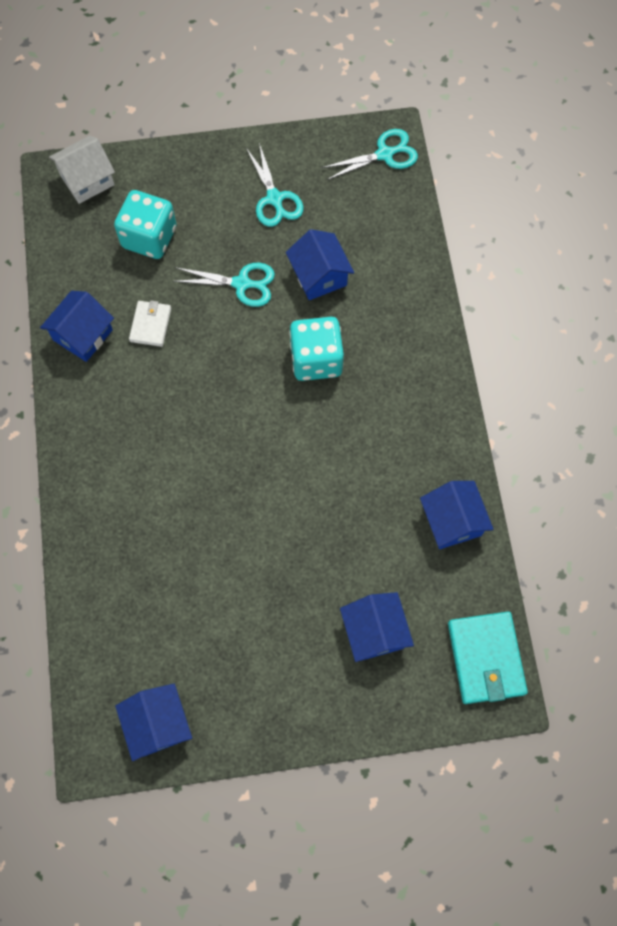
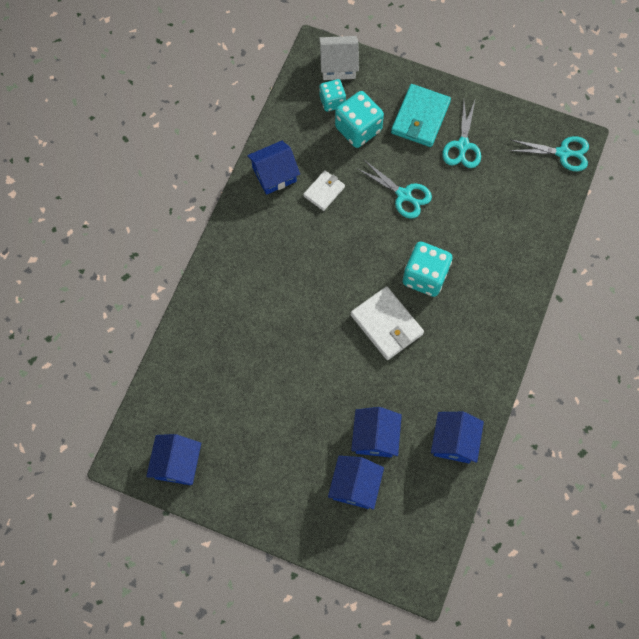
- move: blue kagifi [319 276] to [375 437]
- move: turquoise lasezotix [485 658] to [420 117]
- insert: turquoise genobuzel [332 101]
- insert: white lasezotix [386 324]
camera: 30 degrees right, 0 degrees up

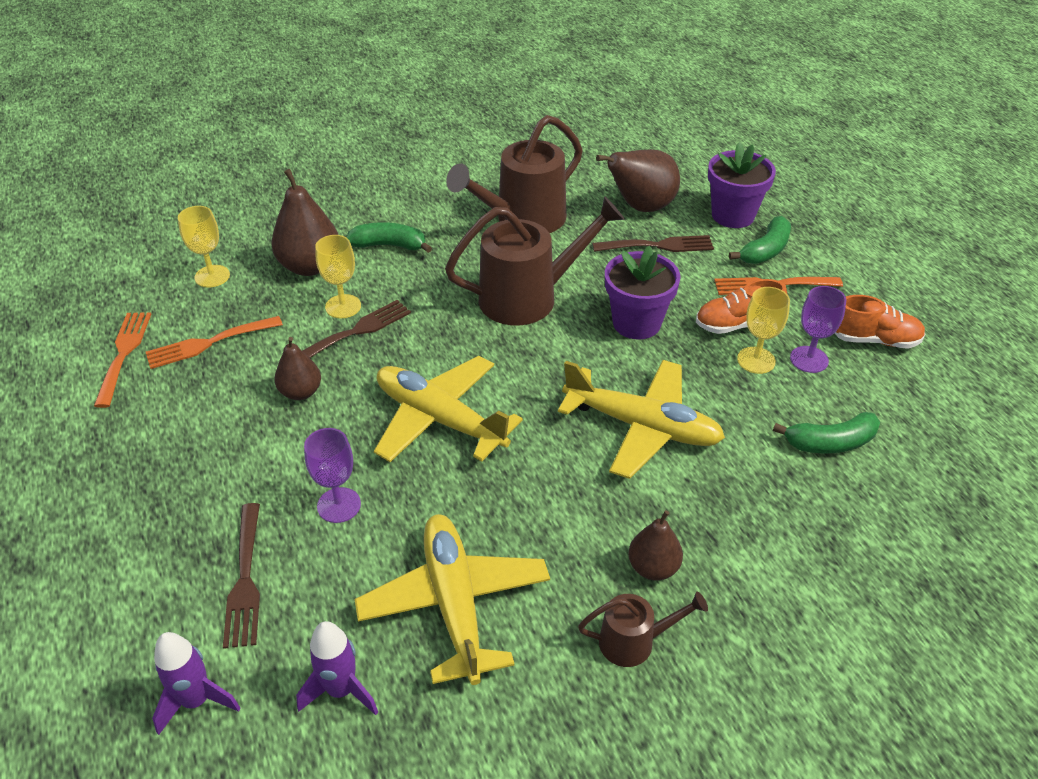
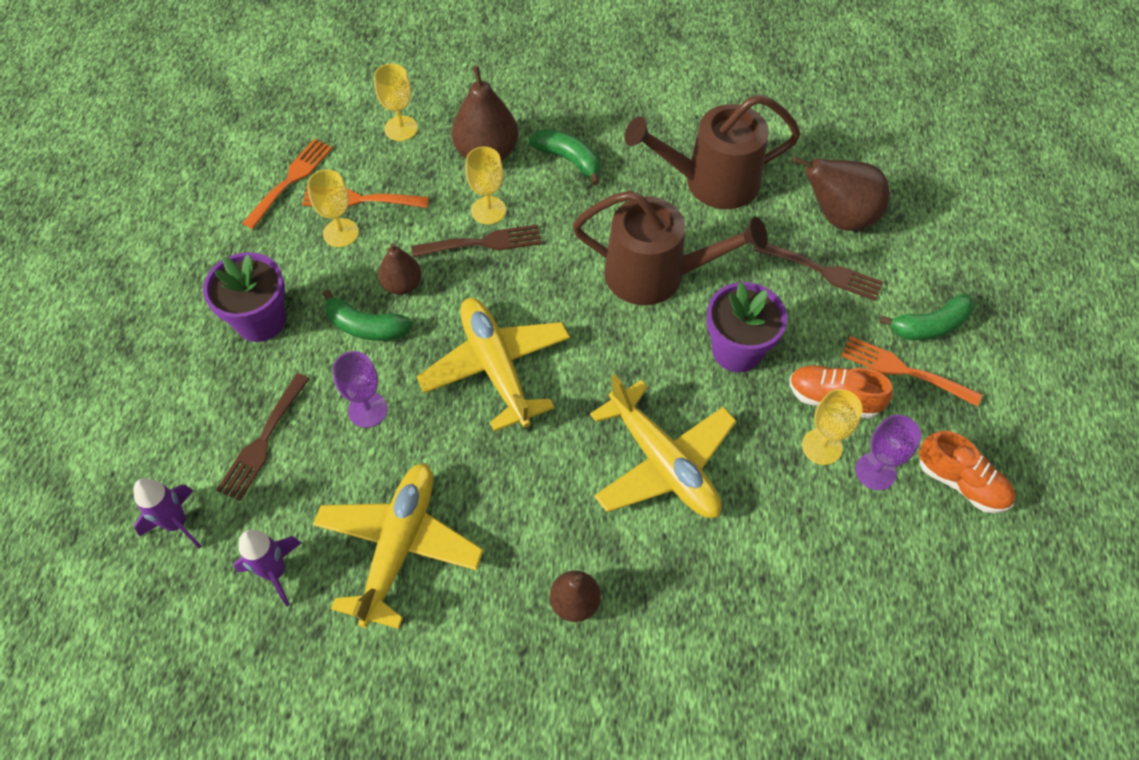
- delete: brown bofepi [634 641]
- move: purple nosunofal [733 215] to [260 321]
- move: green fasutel [830 443] to [365 327]
- insert: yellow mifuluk [341 233]
camera: 30 degrees right, 15 degrees up

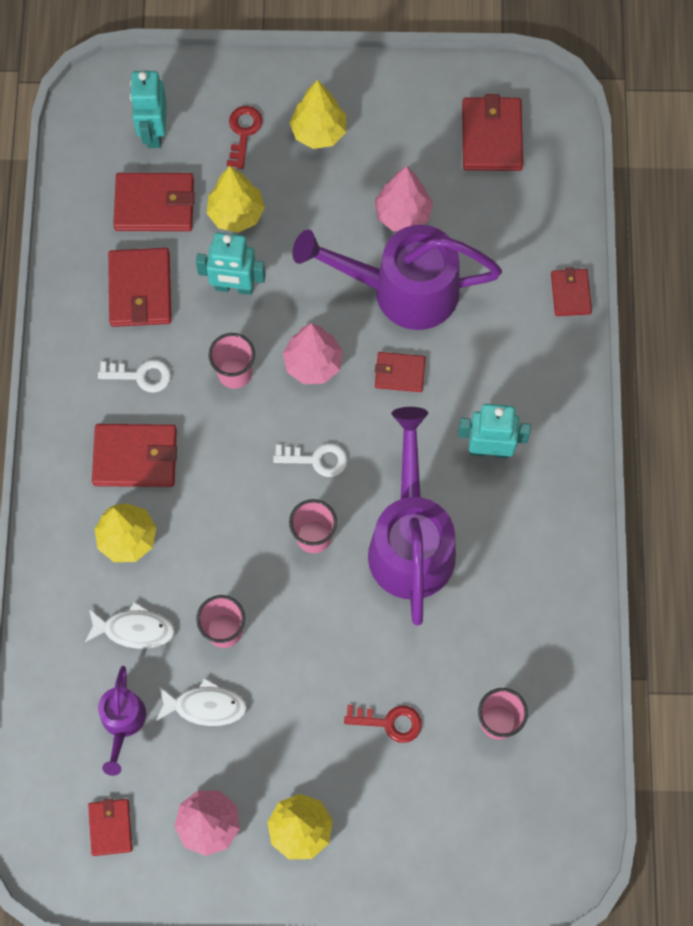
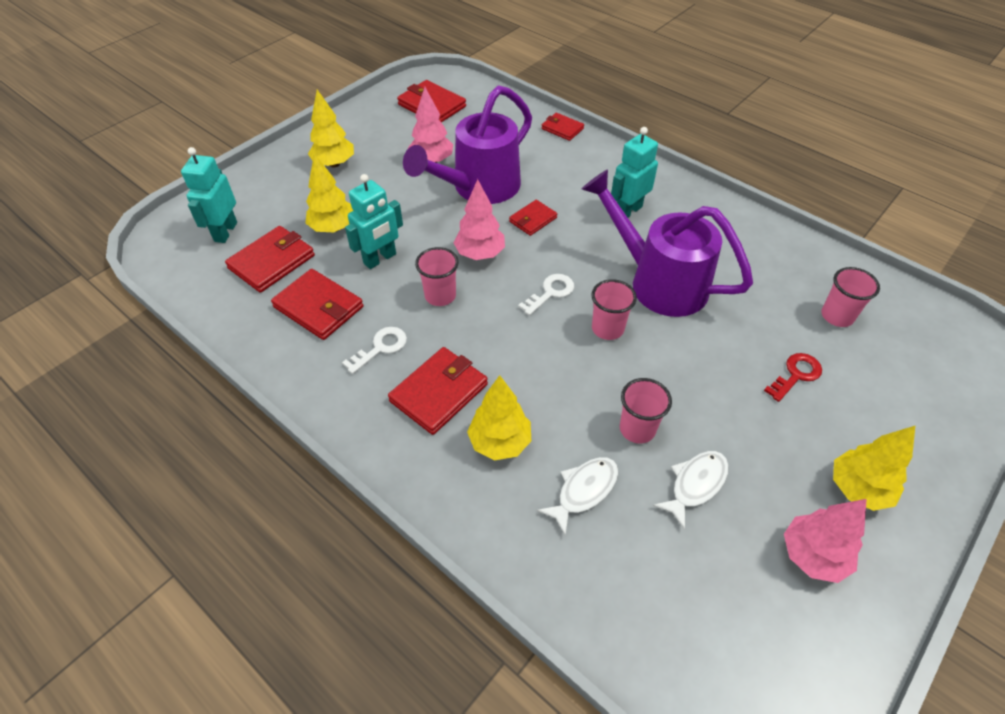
- delete: red lasezotix [110 827]
- delete: purple bofepi [122 722]
- rotate: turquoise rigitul [154 132] = [225 232] 60 degrees clockwise
- delete: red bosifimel [243 132]
camera: 50 degrees left, 20 degrees down

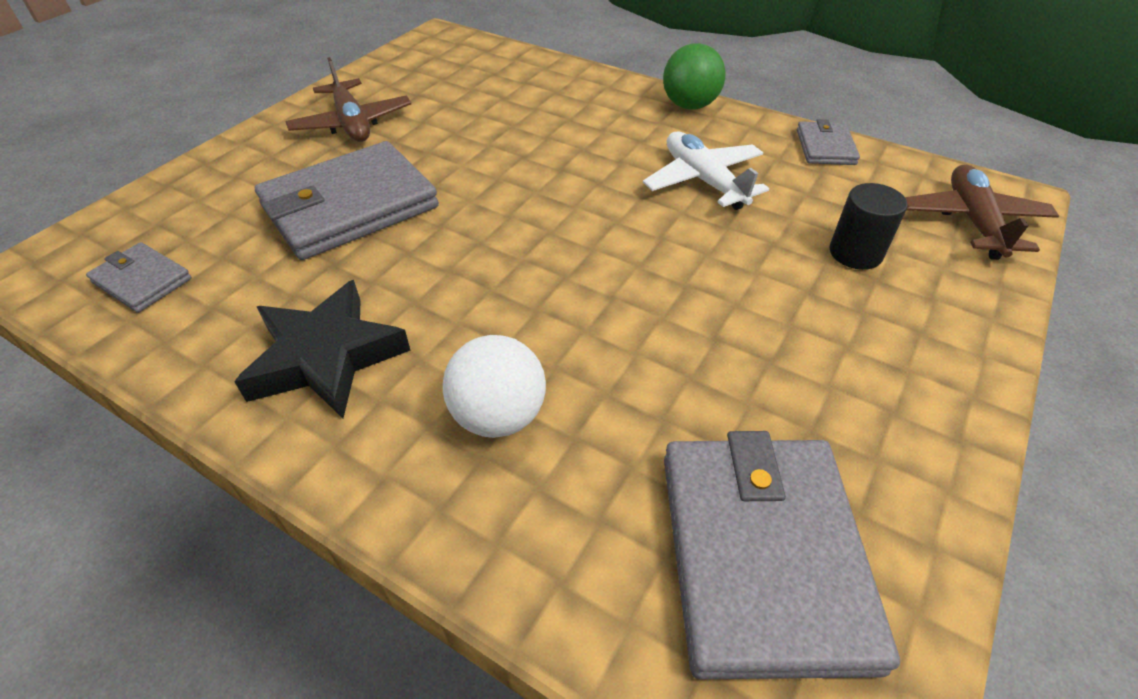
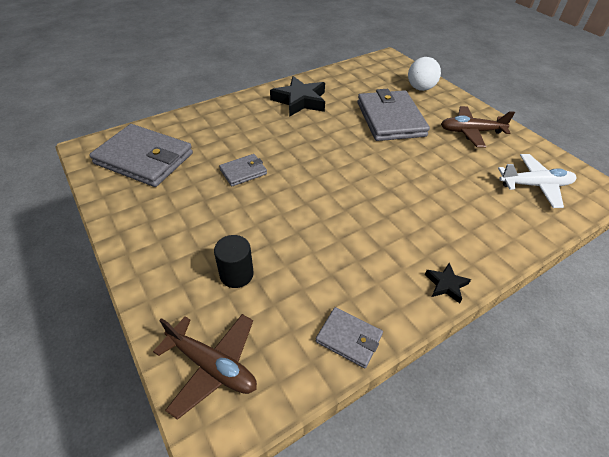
- move: grey lasezotix [142 281] to [243 172]
- move: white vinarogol [498 416] to [420 88]
- move: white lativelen [703 181] to [534 185]
- replace: green vinarogol [689 106] to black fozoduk [446 285]
camera: 115 degrees right, 0 degrees up

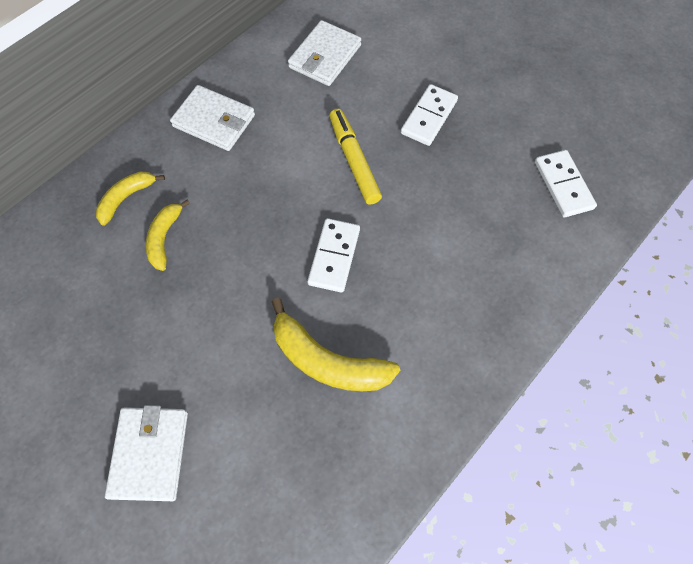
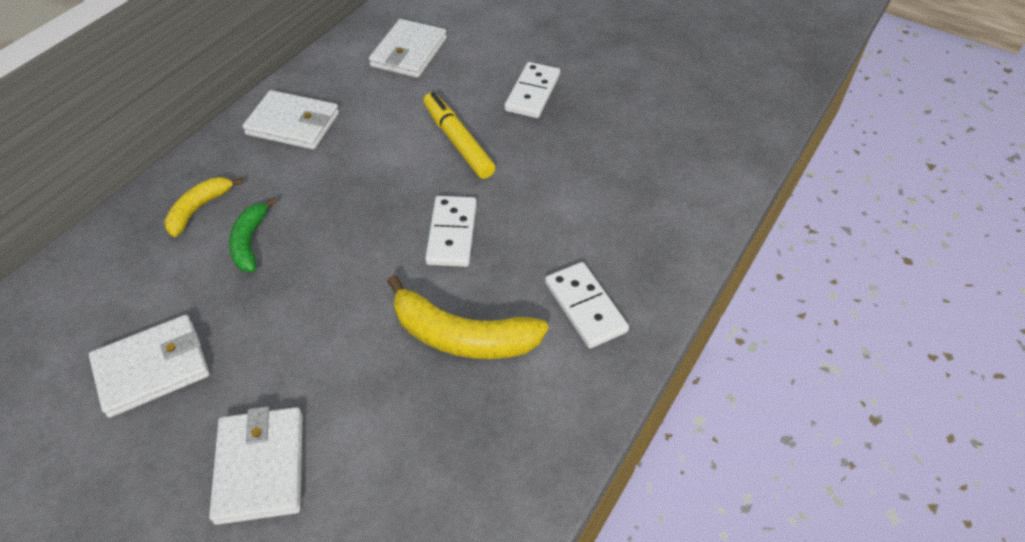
- recolor: yellow fasutel [165 238] to green fasutel [250 242]
- move: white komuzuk [563 185] to [585 307]
- insert: white lasezotix [152 368]
camera: 10 degrees left, 15 degrees down

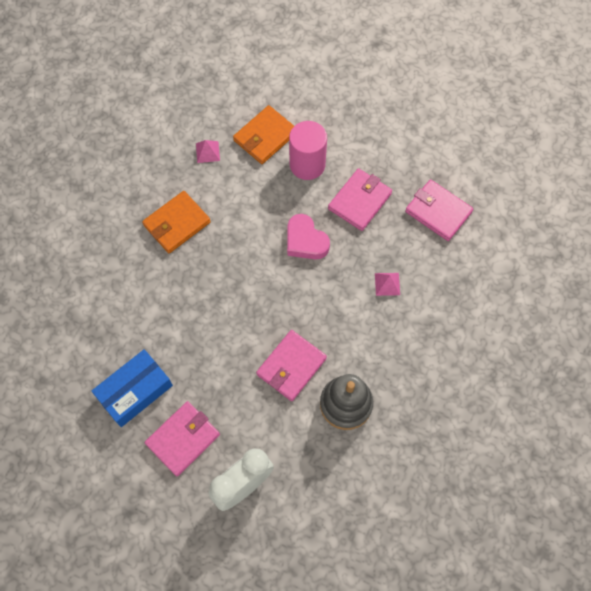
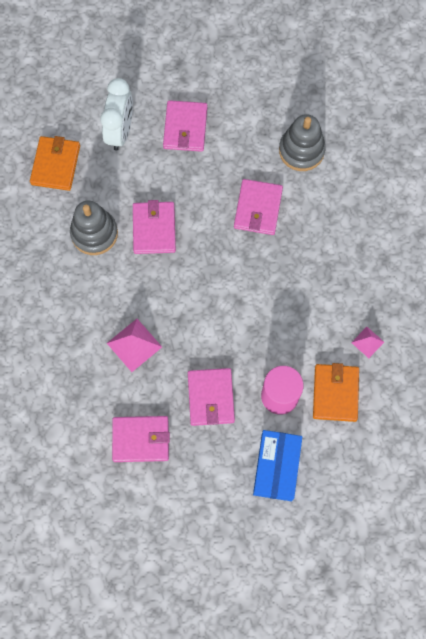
- move: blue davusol [135 391] to [276 467]
- move: orange lasezotix [177 224] to [55 165]
- delete: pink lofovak [305 241]
- resize: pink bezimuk [387 284] = [134 345] x1.68
- insert: pink lasezotix [258 208]
- insert: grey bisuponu [301 150]
camera: 140 degrees right, 5 degrees up

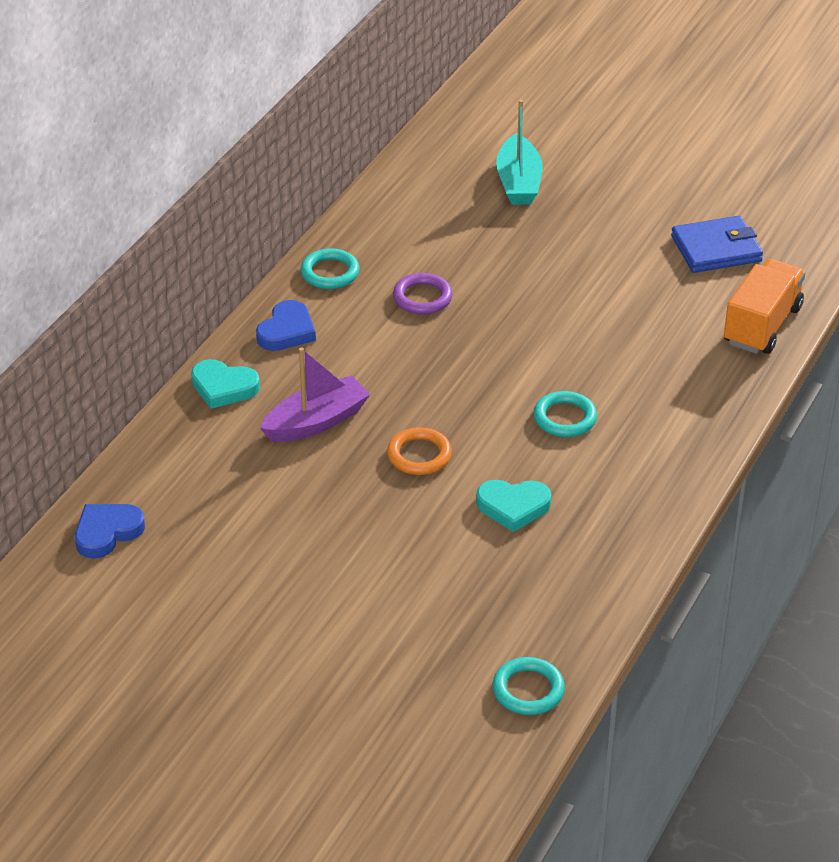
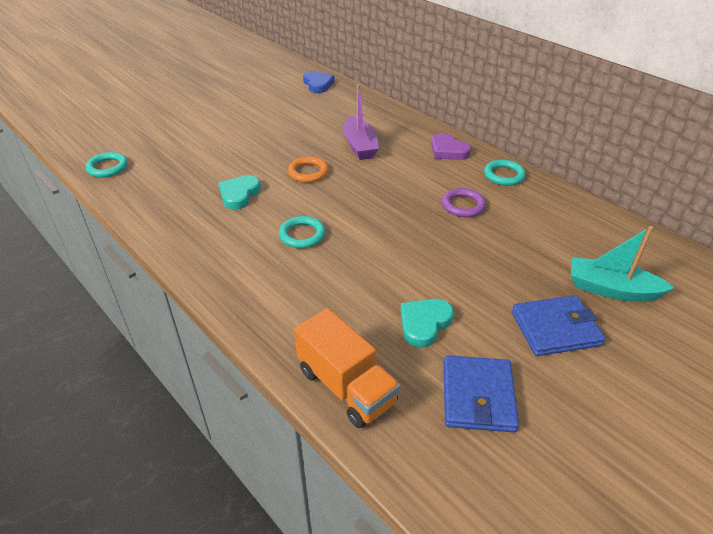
- move: turquoise lofovak [223 387] to [424 324]
- recolor: blue lofovak [286 331] to purple lofovak [448 150]
- insert: blue lasezotix [555 328]
camera: 110 degrees right, 0 degrees up

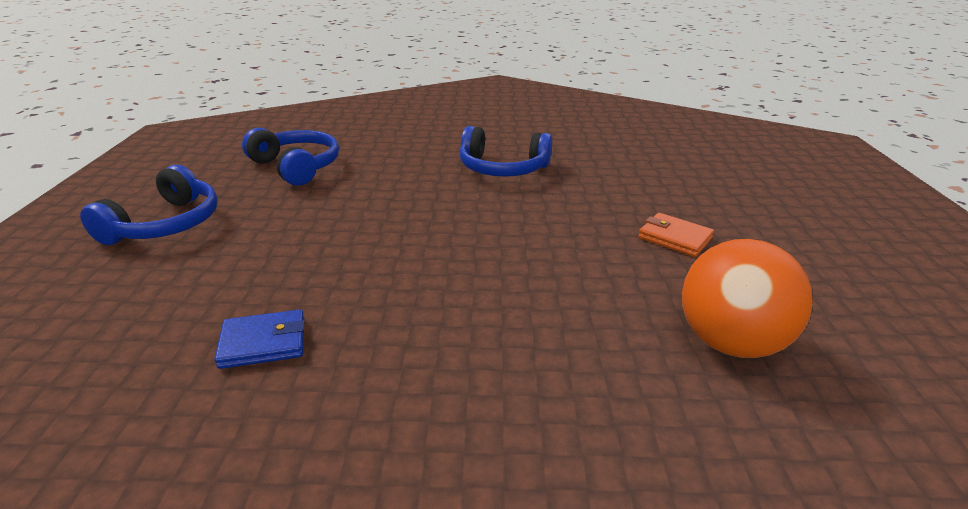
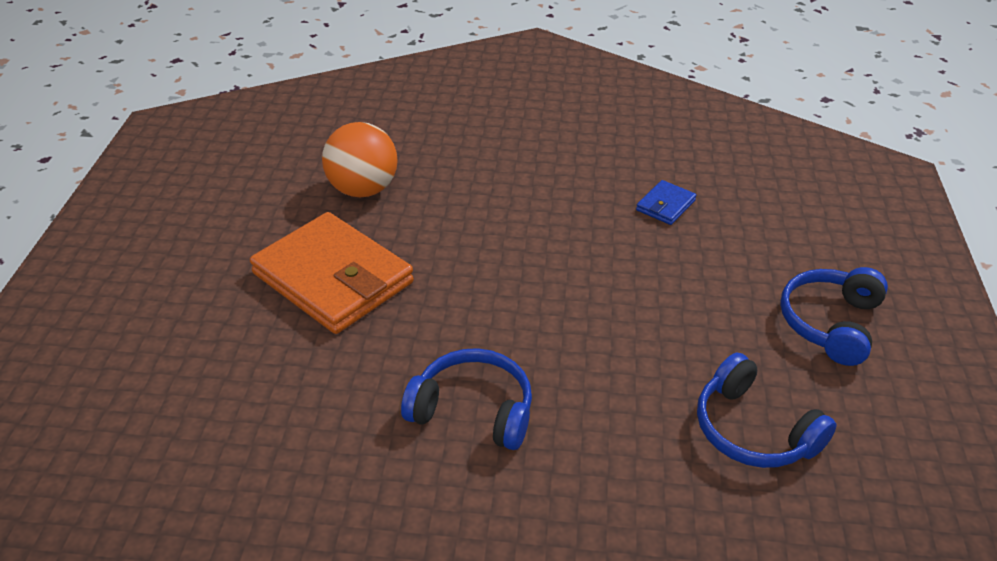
- rotate: blue lasezotix [263 343] = [665 205] 45 degrees counterclockwise
- resize: orange lasezotix [674 238] = [333 278] x2.33
camera: 175 degrees left, 10 degrees up

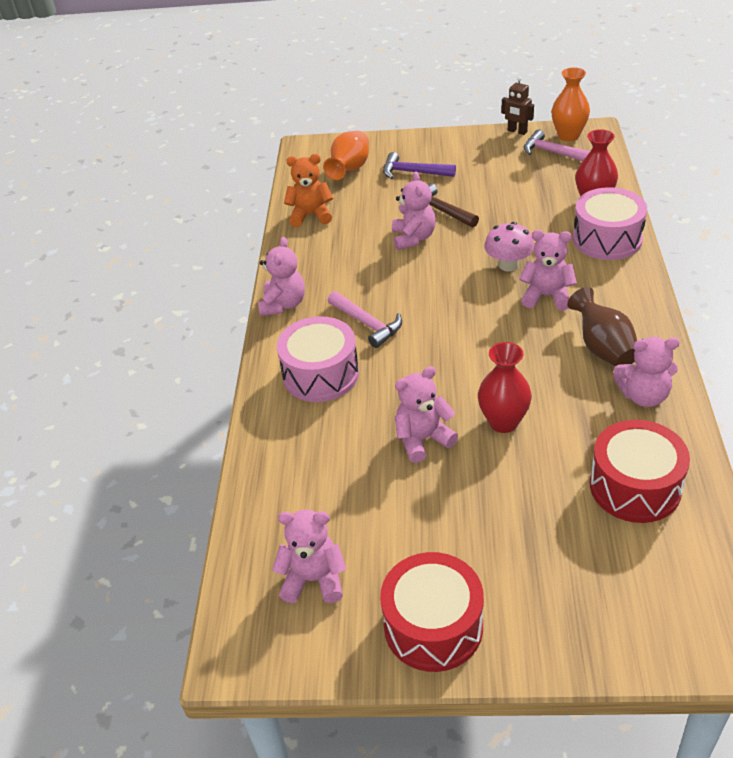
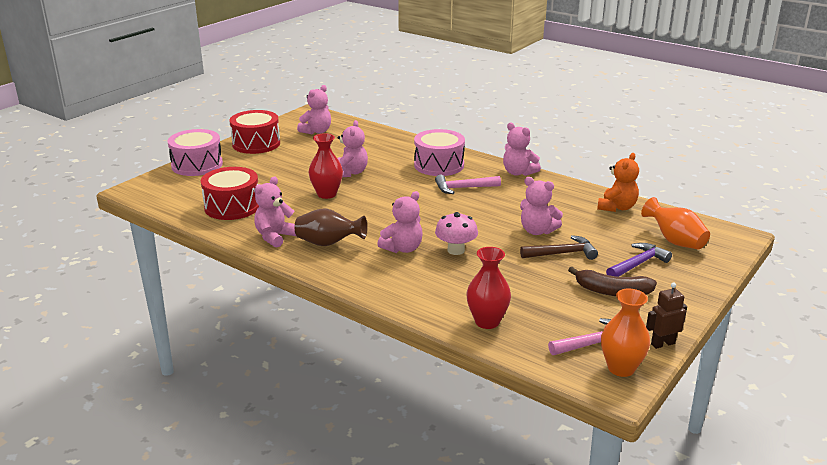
- move: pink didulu [607 239] to [197 165]
- insert: brown fasutel [612 291]
camera: 120 degrees right, 15 degrees down

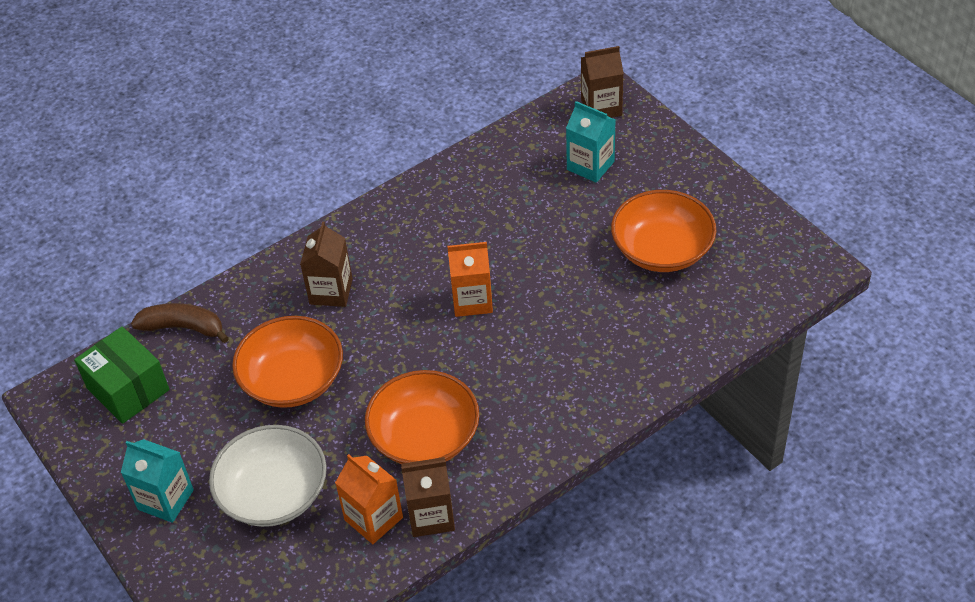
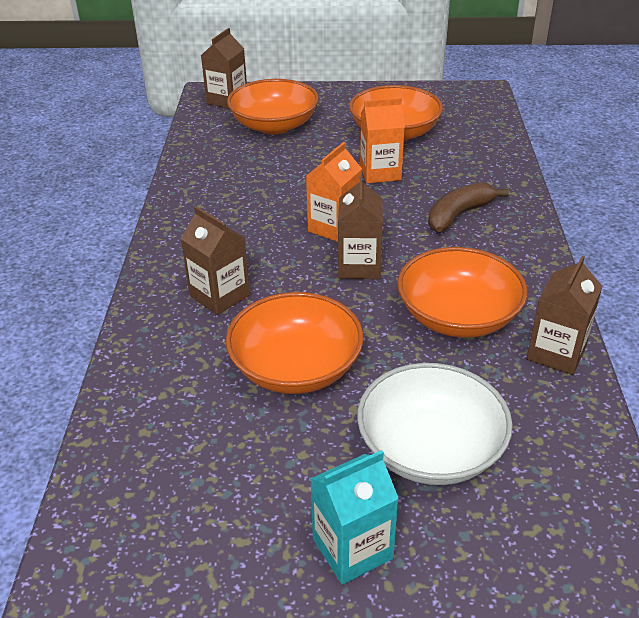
- delete: green davusol [128 389]
- move: brown fasutel [183 328] to [459 215]
- move: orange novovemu [373 519] to [380 173]
- replace: turquoise novovemu [590 165] to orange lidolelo [274 125]
- insert: brown novovemu [359 266]
camera: 55 degrees left, 10 degrees down

